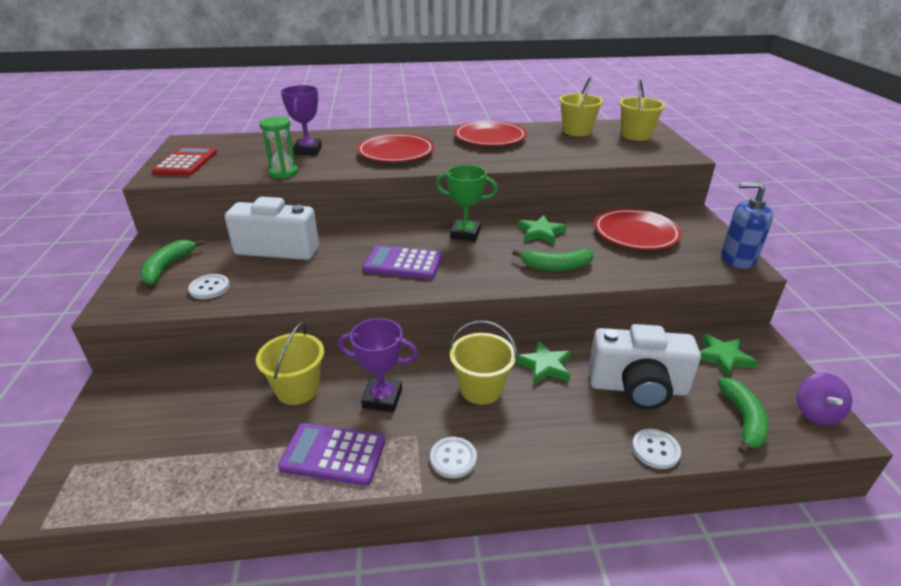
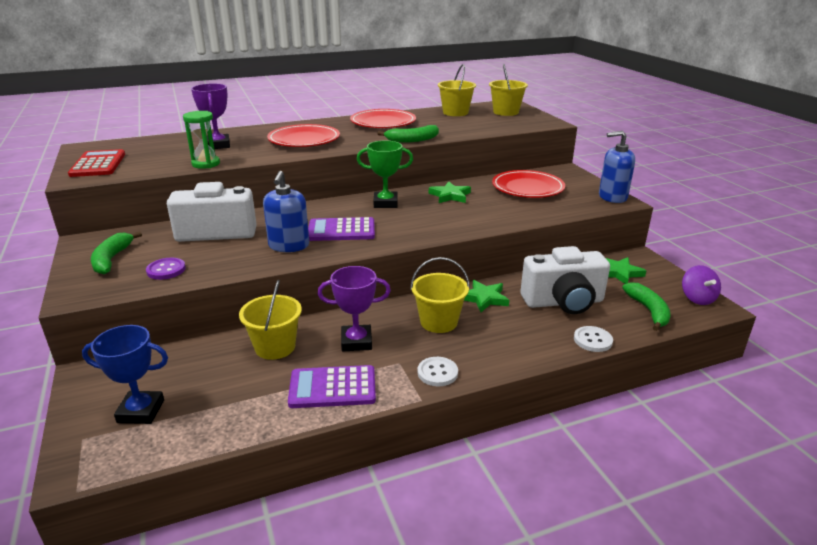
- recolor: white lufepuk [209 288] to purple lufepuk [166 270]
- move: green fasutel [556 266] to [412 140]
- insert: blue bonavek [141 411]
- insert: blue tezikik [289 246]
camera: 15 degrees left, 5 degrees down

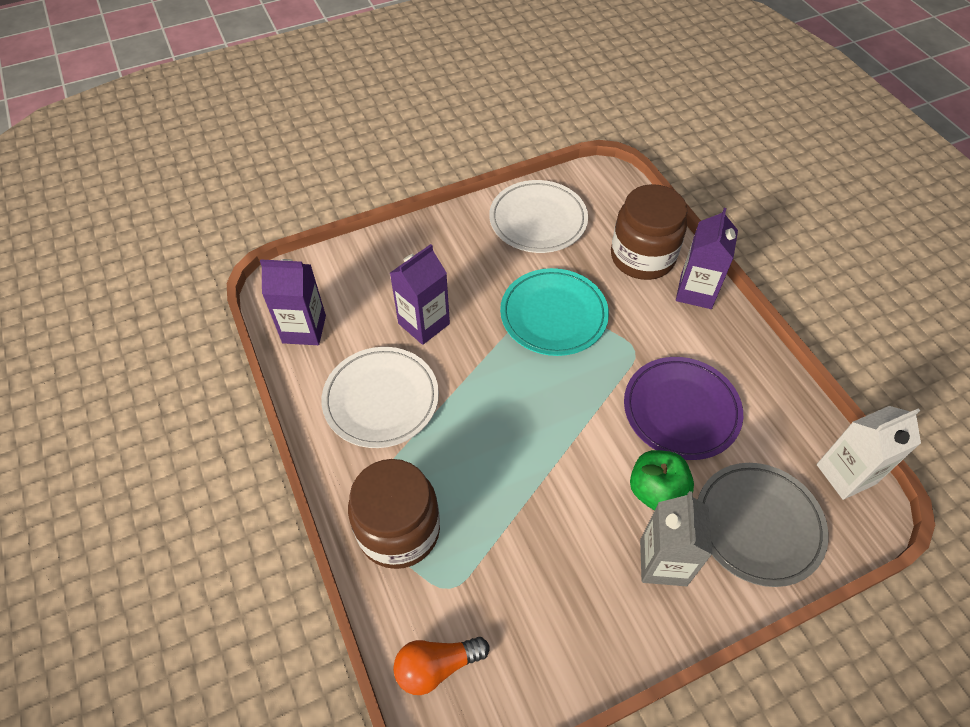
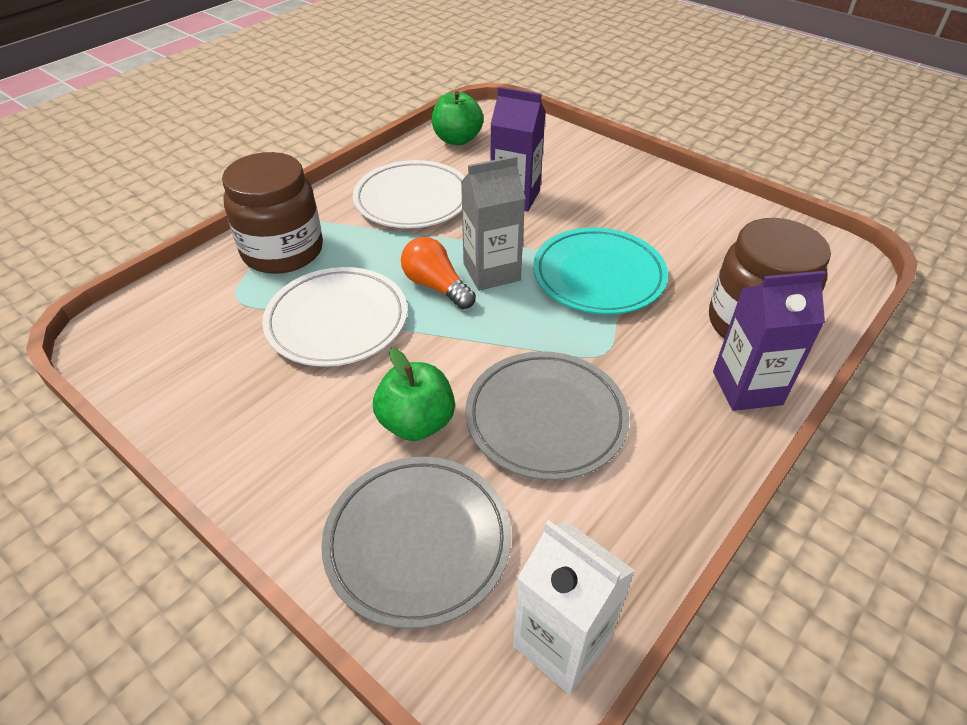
- replace: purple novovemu [304 329] to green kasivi [457 139]
- move: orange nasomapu [436 666] to [436 286]
- move: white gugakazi [538 220] to [337 321]
- recolor: purple gugakazi [681 410] to grey gugakazi [546 418]
- move: grey novovemu [663 562] to [491 272]
camera: 65 degrees right, 10 degrees down

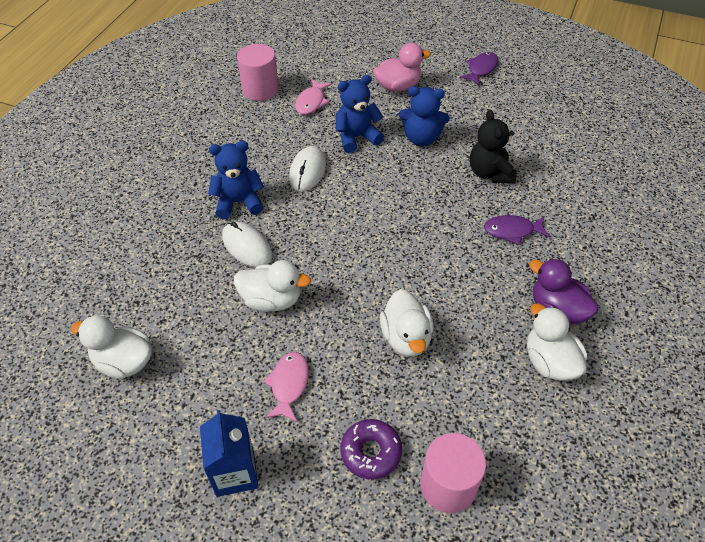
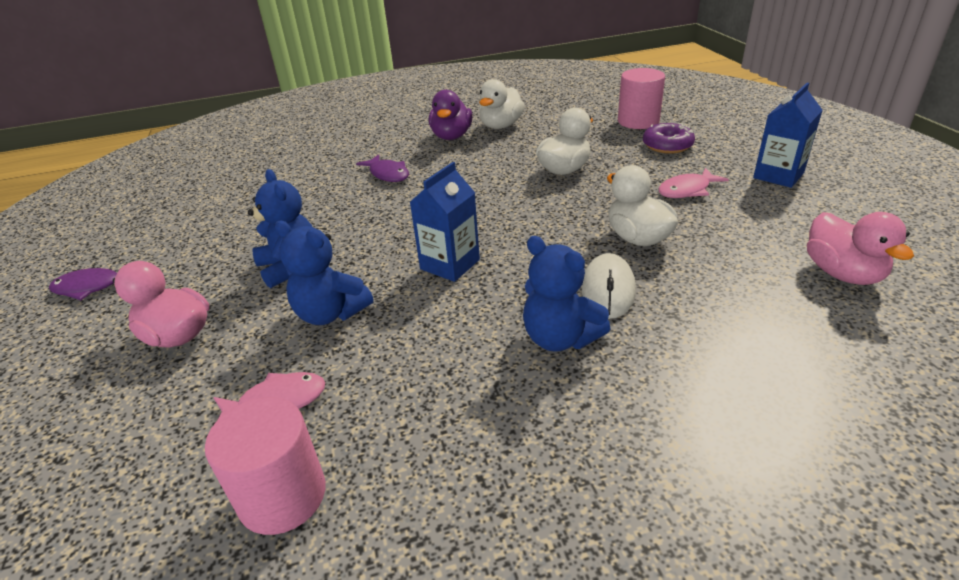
- recolor: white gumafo [124 362] to pink gumafo [842 273]
- delete: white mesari [307 171]
- delete: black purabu [490 173]
- insert: blue novovemu [450 264]
camera: 125 degrees left, 15 degrees down

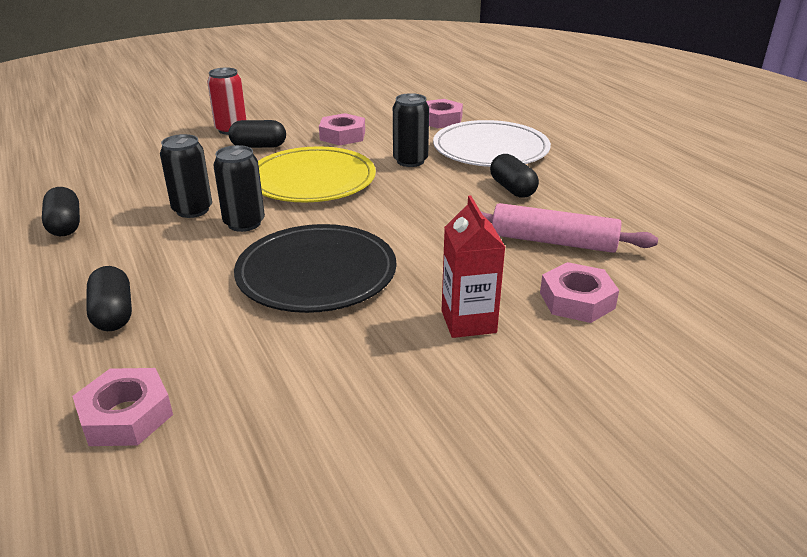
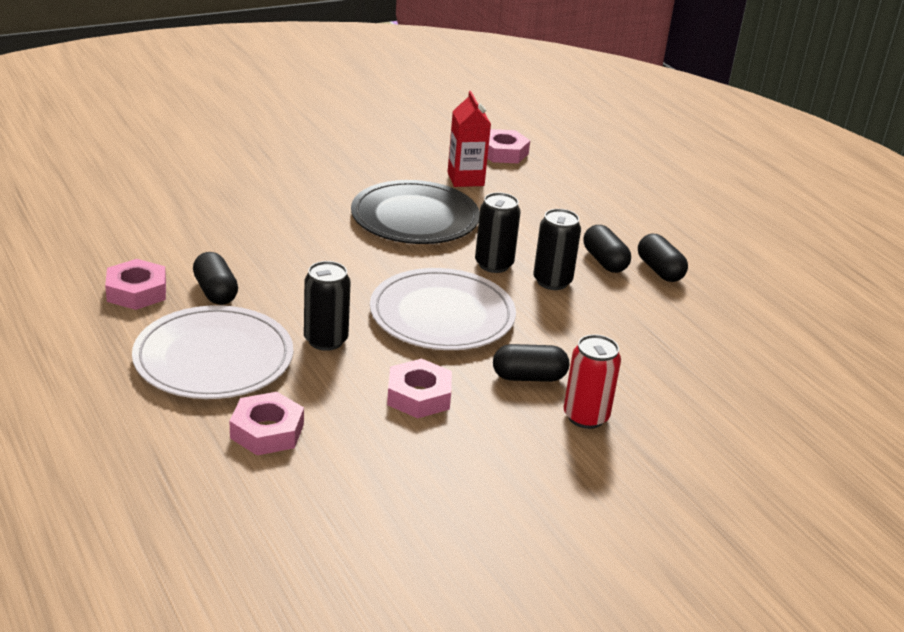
- move: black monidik [113 314] to [604 261]
- recolor: yellow gugakazi [312 180] to white gugakazi [442 315]
- move: red novovemu [468 322] to [465 179]
- delete: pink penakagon [553 241]
- move: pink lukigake [577 300] to [136 291]
camera: 175 degrees right, 0 degrees up

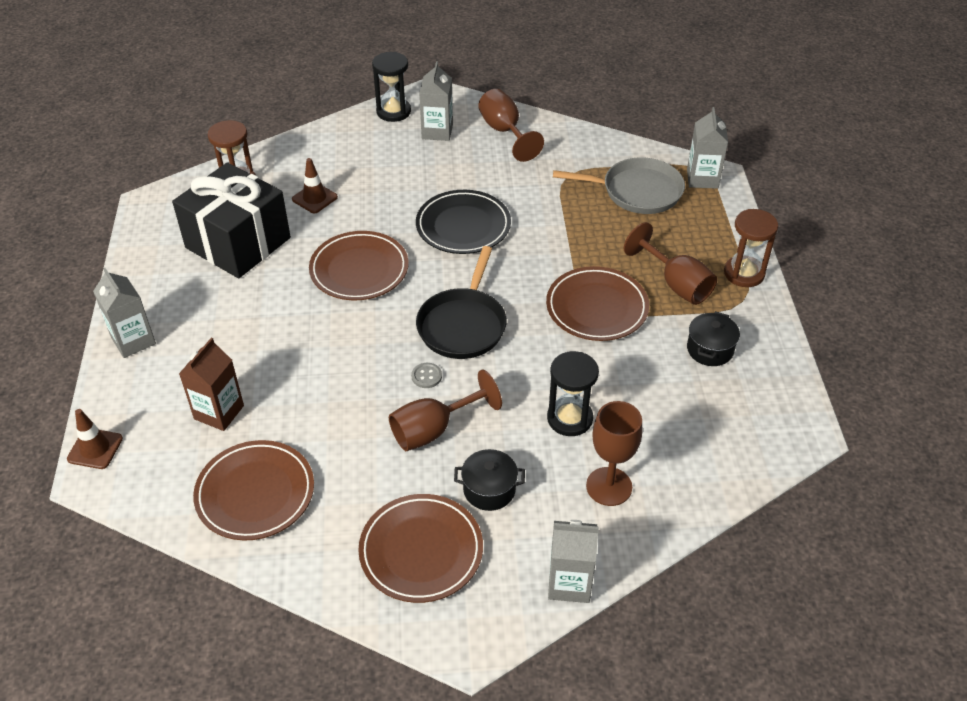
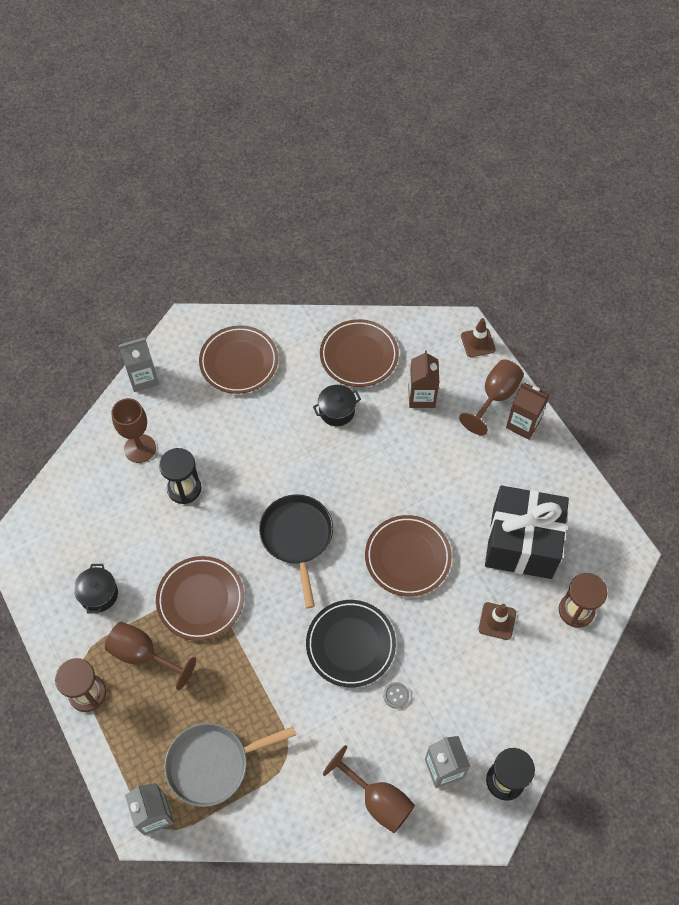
- recolor: grey novovemu [133 340] to brown novovemu [523 424]
- move: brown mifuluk [433 430] to [495 397]
- move: grey lufepuk [426 376] to [396 695]
- move: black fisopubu [489 489] to [337 411]
camera: 155 degrees right, 15 degrees up

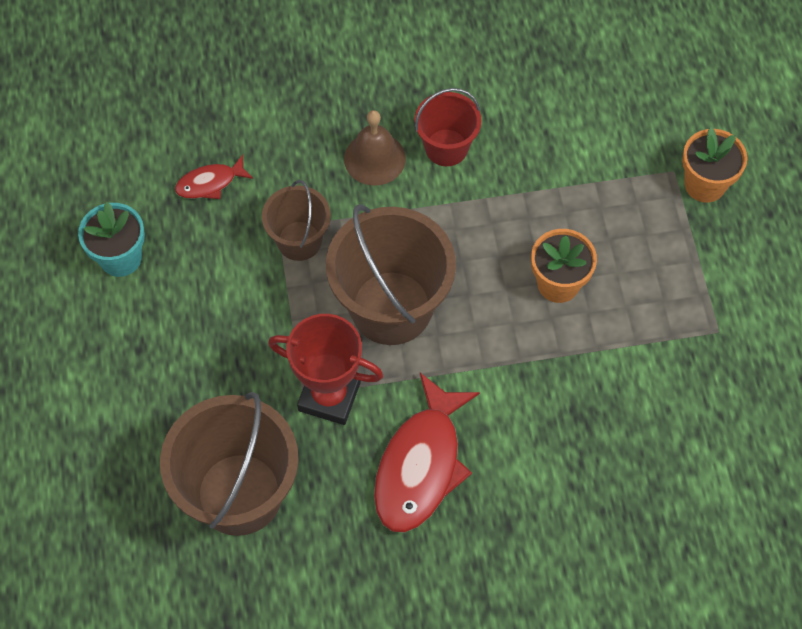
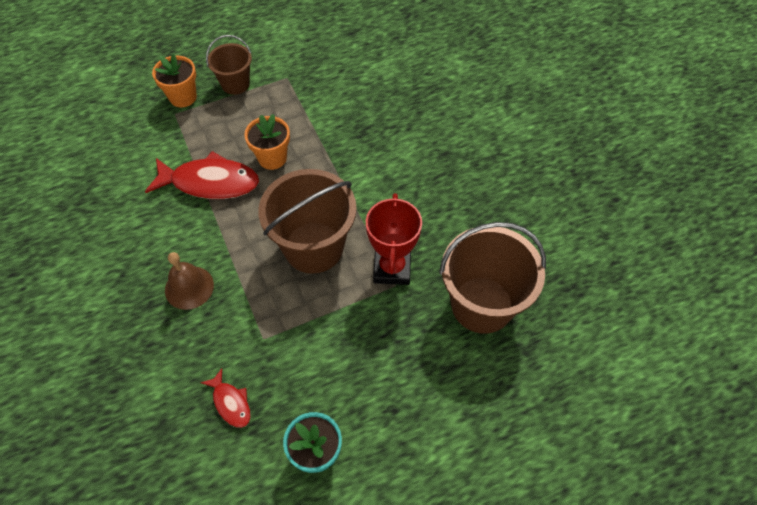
- move: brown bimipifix [299 241] to [235 84]
- move: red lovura [421 465] to [210 182]
- delete: red bimipifix [446 147]
camera: 105 degrees left, 5 degrees down

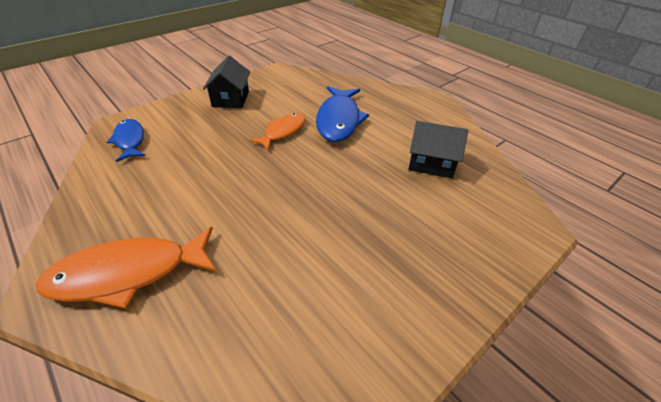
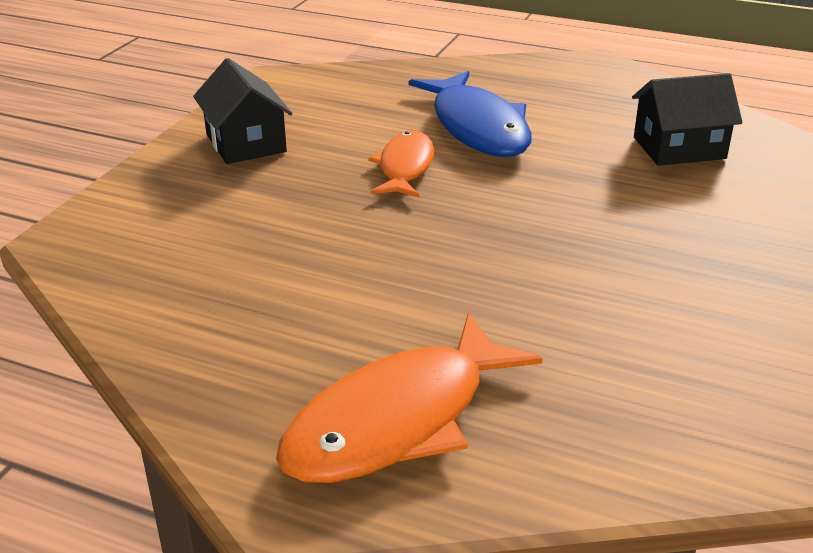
- delete: blue lovura [130 140]
camera: 25 degrees left, 10 degrees down

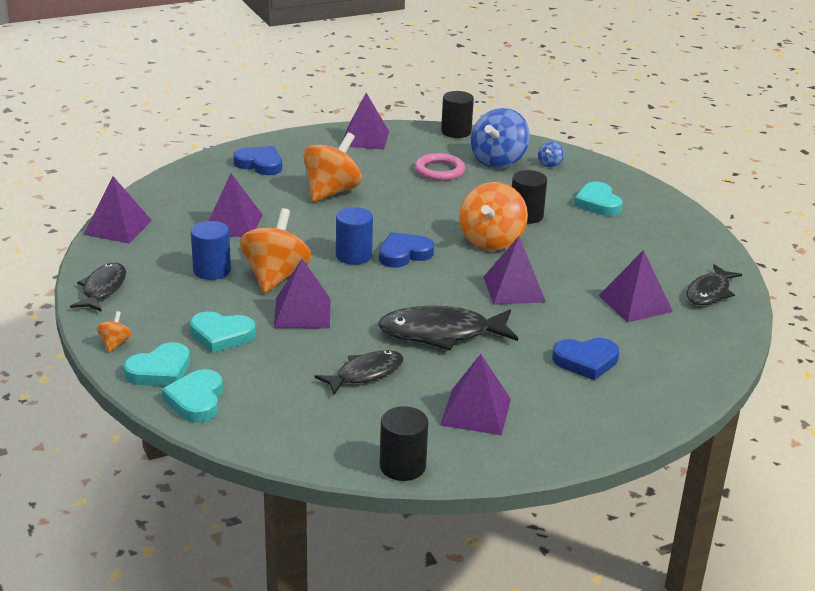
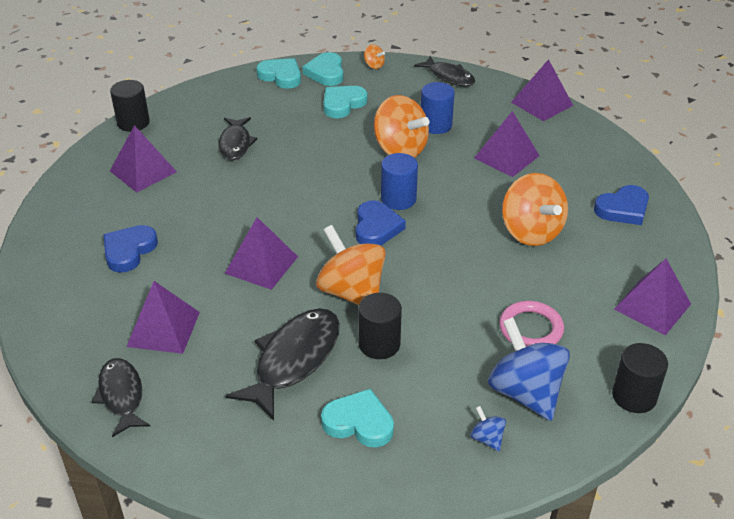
- delete: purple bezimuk [302 313]
- move: black lovura [441 333] to [294 360]
camera: 125 degrees right, 10 degrees up

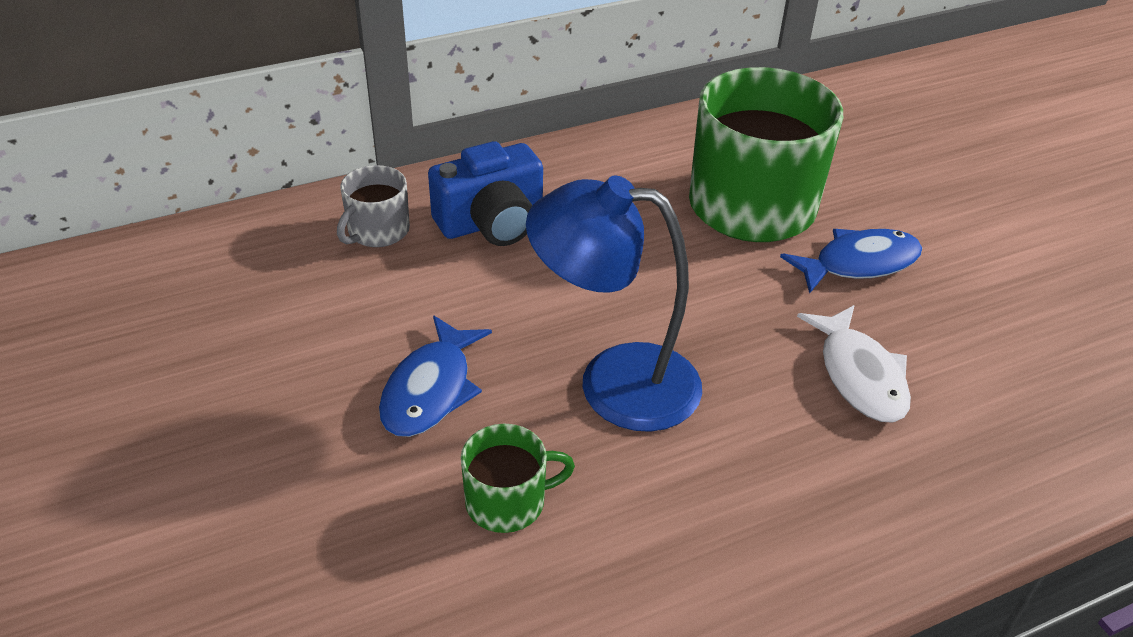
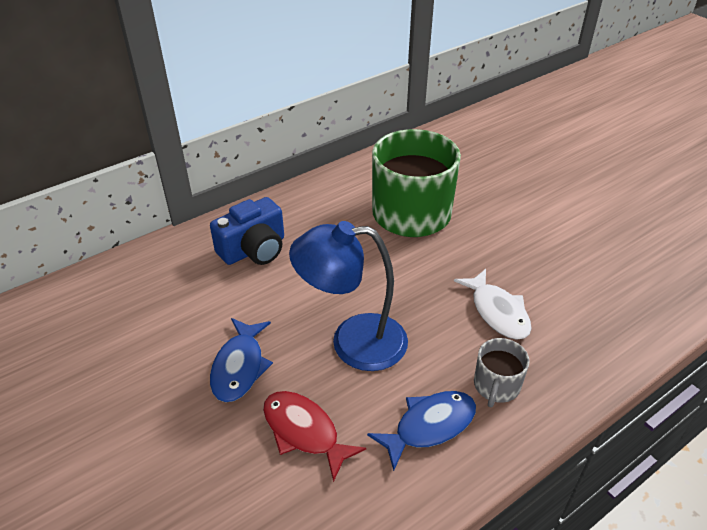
- move: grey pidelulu [377 231] to [496 385]
- replace: green pidelulu [507 501] to red lovura [304 432]
- move: blue lovura [859 263] to [429 426]
camera: 10 degrees left, 0 degrees up

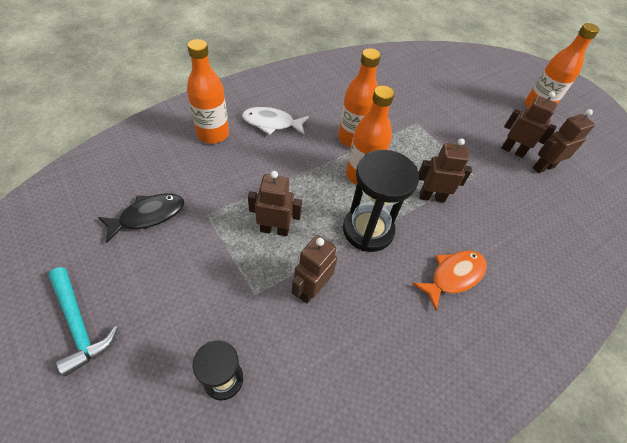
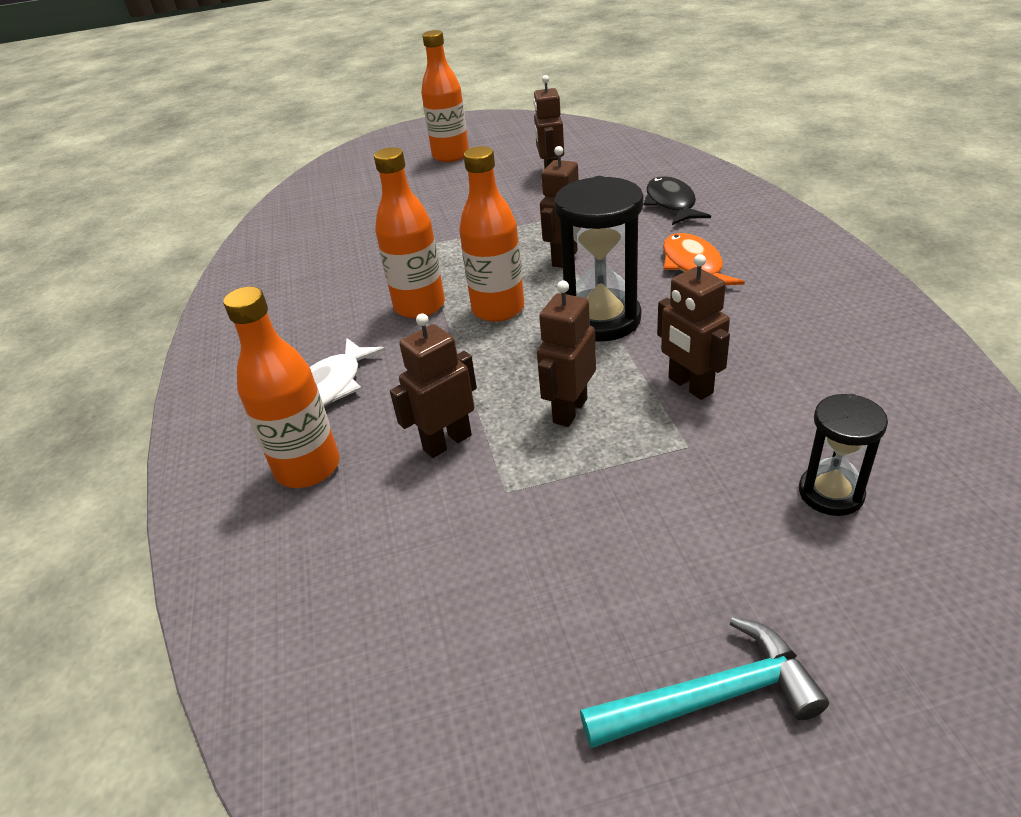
- move: black lovura [148 216] to [671 203]
- move: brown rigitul [512 150] to [447 442]
camera: 60 degrees left, 15 degrees down

